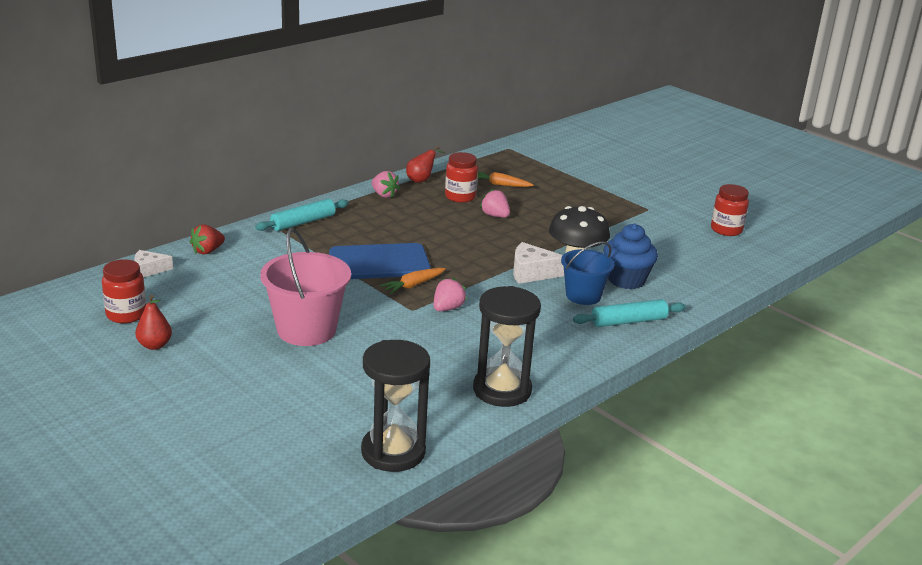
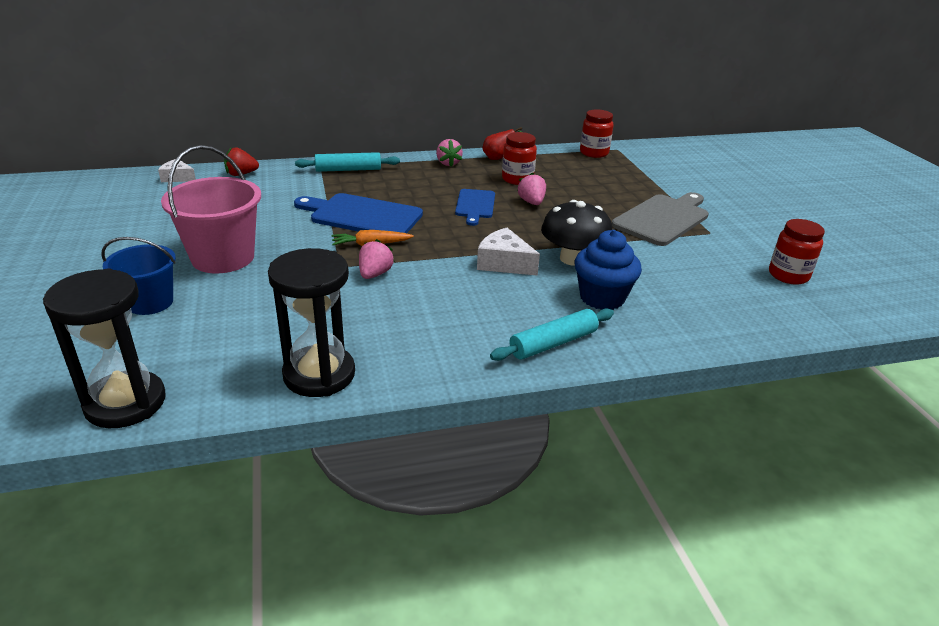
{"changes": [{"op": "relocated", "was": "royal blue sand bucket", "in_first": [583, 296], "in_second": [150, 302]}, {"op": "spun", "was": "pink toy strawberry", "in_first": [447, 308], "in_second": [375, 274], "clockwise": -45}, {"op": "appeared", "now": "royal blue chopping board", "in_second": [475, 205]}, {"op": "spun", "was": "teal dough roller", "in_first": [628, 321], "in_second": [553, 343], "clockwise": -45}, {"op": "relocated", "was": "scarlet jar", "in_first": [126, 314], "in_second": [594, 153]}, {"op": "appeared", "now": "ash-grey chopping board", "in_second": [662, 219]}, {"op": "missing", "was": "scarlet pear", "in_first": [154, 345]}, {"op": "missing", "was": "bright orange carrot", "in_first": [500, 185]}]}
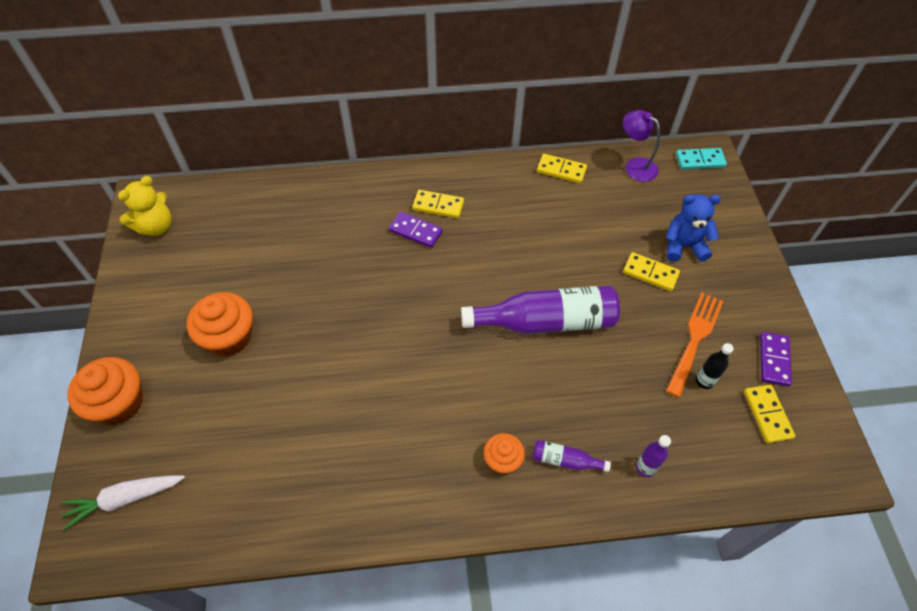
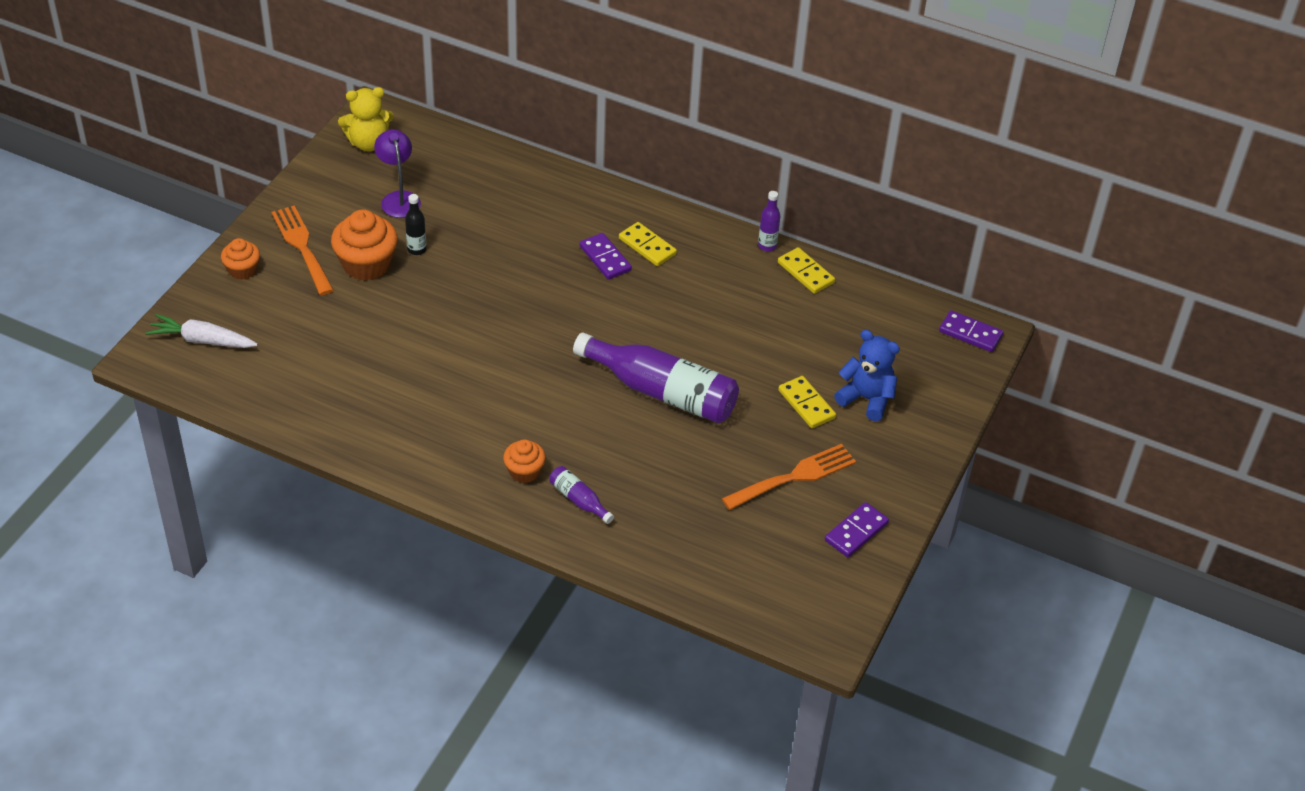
{"changes": [{"op": "size", "was": "bright orange muffin", "in_first": [119, 403], "in_second": [242, 270], "ratio": 0.58}, {"op": "appeared", "now": "bright orange fork", "in_second": [302, 247]}, {"op": "relocated", "was": "royal purple reading lamp", "in_first": [635, 166], "in_second": [399, 198]}, {"op": "relocated", "was": "ebony drink bottle", "in_first": [704, 381], "in_second": [417, 249]}, {"op": "relocated", "was": "royal purple drink bottle", "in_first": [645, 467], "in_second": [767, 246]}, {"op": "colour", "was": "teal domino piece", "now": "royal purple domino piece", "in_first": [700, 160], "in_second": [970, 333]}, {"op": "missing", "was": "golden domino piece", "in_first": [767, 414]}]}
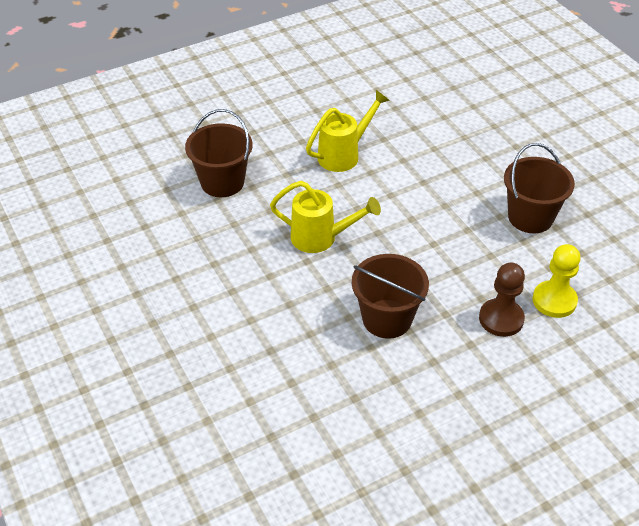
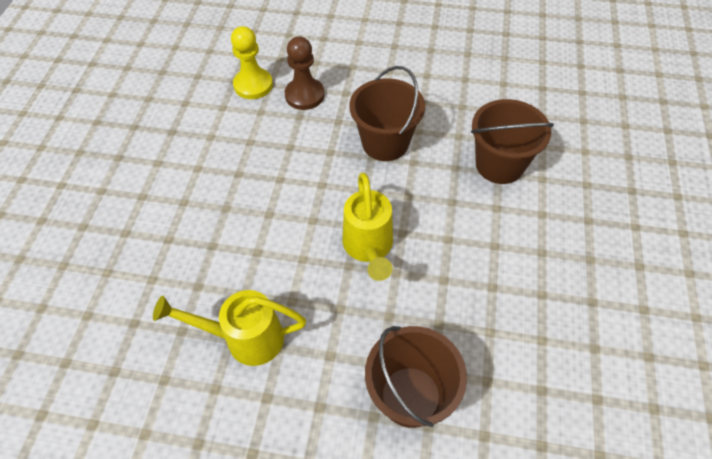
{"changes": [{"op": "spun", "was": "golden watering can", "in_first": [320, 238], "in_second": [369, 248], "clockwise": -150}, {"op": "relocated", "was": "dark brown sand bucket", "in_first": [530, 217], "in_second": [499, 165]}]}
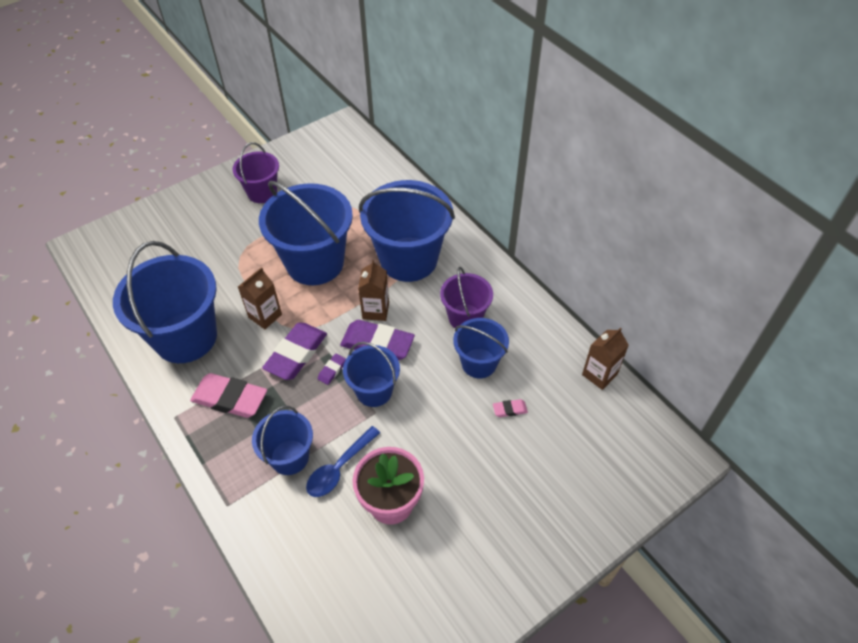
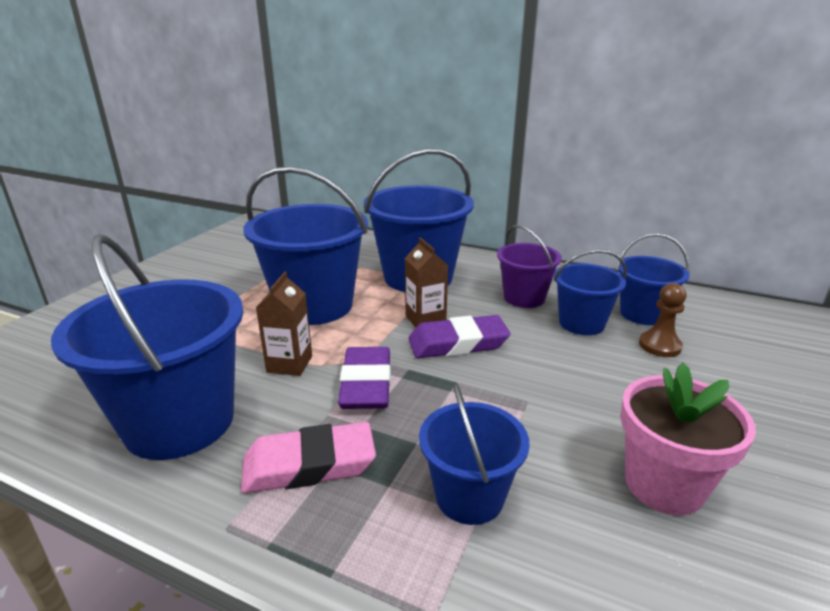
{"changes": [{"op": "relocated", "was": "royal blue sand bucket", "in_first": [374, 391], "in_second": [642, 314]}, {"op": "exchanged", "was": "pink gum eraser", "now": "dark brown chess pawn", "in_first": [509, 409], "in_second": [659, 346]}, {"op": "missing", "was": "royal purple sand bucket", "in_first": [262, 192]}, {"op": "missing", "was": "royal blue spoon", "in_first": [339, 468]}, {"op": "missing", "was": "royal purple gum eraser", "in_first": [332, 370]}, {"op": "missing", "was": "dark brown juice carton", "in_first": [599, 374]}]}
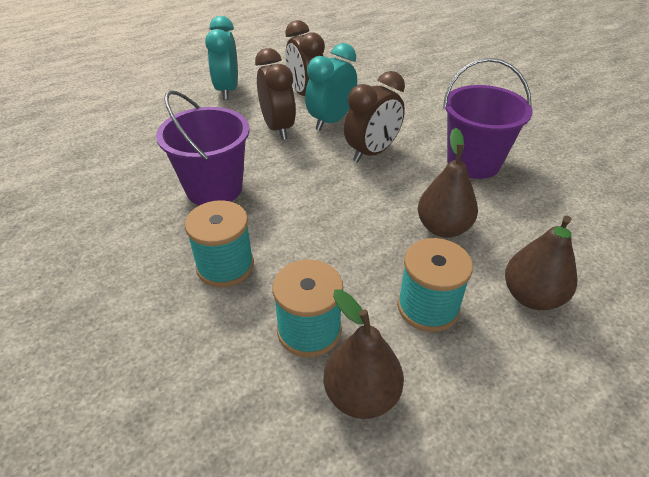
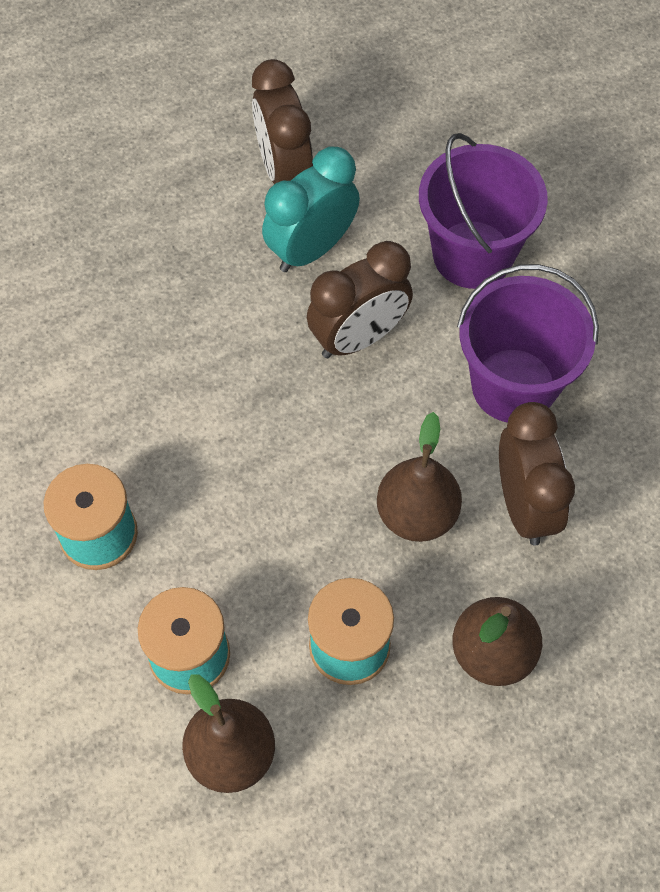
{"changes": [{"op": "relocated", "was": "royal purple sand bucket", "in_first": [214, 188], "in_second": [472, 254]}, {"op": "relocated", "was": "dark brown alarm clock", "in_first": [278, 128], "in_second": [524, 505]}, {"op": "missing", "was": "teal alarm clock", "in_first": [227, 90]}]}
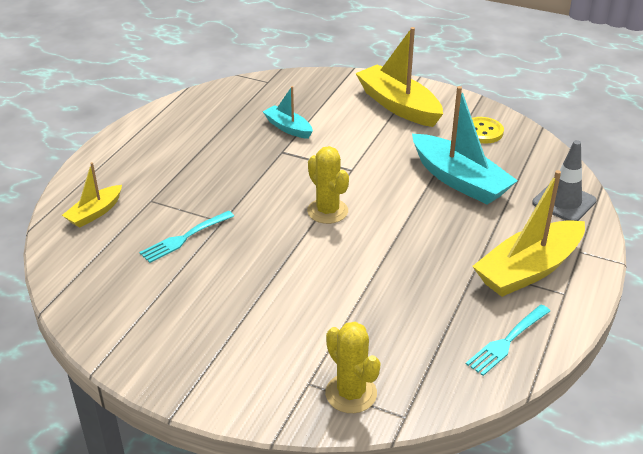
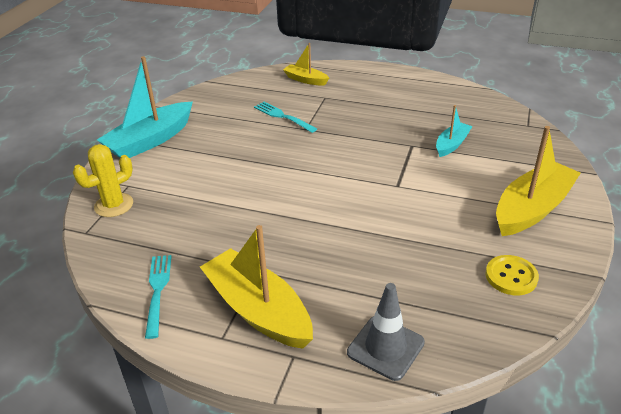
{"changes": [{"op": "relocated", "was": "teal boat", "in_first": [459, 180], "in_second": [150, 140]}, {"op": "spun", "was": "teal fork", "in_first": [507, 341], "in_second": [158, 291], "clockwise": 45}, {"op": "missing", "was": "golden prickly plant", "in_first": [327, 211]}]}
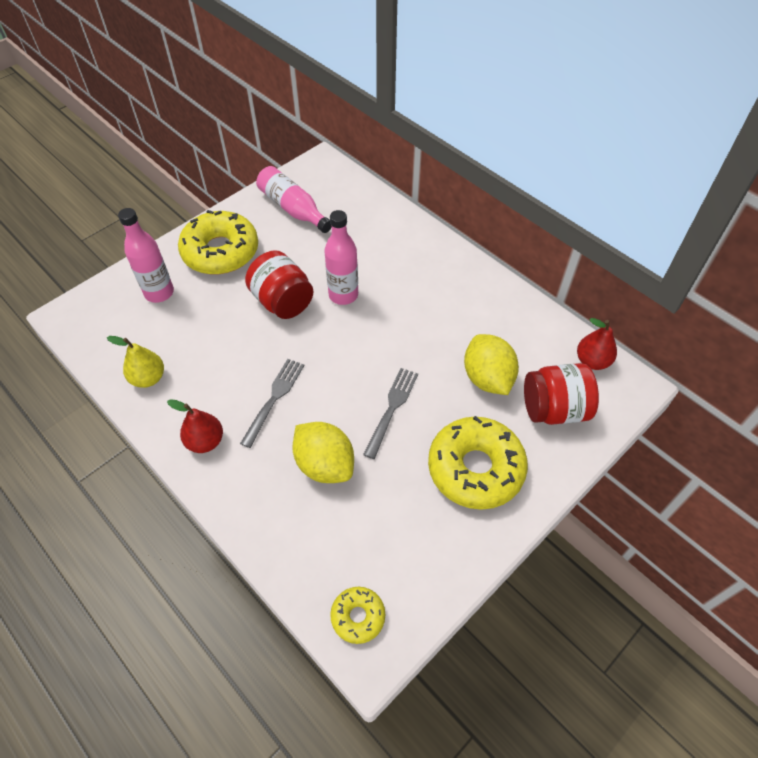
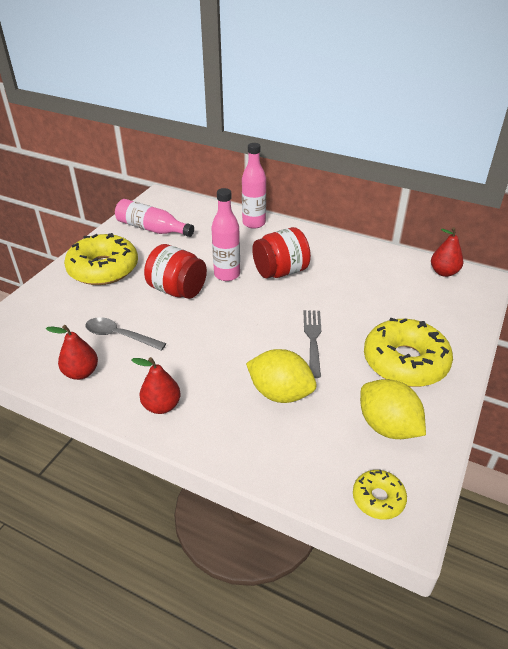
{"changes": [{"op": "colour", "was": "golden pear", "now": "scarlet pear", "in_first": [148, 378], "in_second": [81, 373]}, {"op": "appeared", "now": "ash-grey spoon", "in_second": [119, 336]}, {"op": "relocated", "was": "pink drink bottle", "in_first": [159, 293], "in_second": [254, 223]}, {"op": "relocated", "was": "scarlet jar", "in_first": [554, 409], "in_second": [280, 271]}, {"op": "relocated", "was": "golden citrus fruit", "in_first": [487, 378], "in_second": [387, 426]}, {"op": "missing", "was": "ash-grey fork", "in_first": [274, 399]}]}
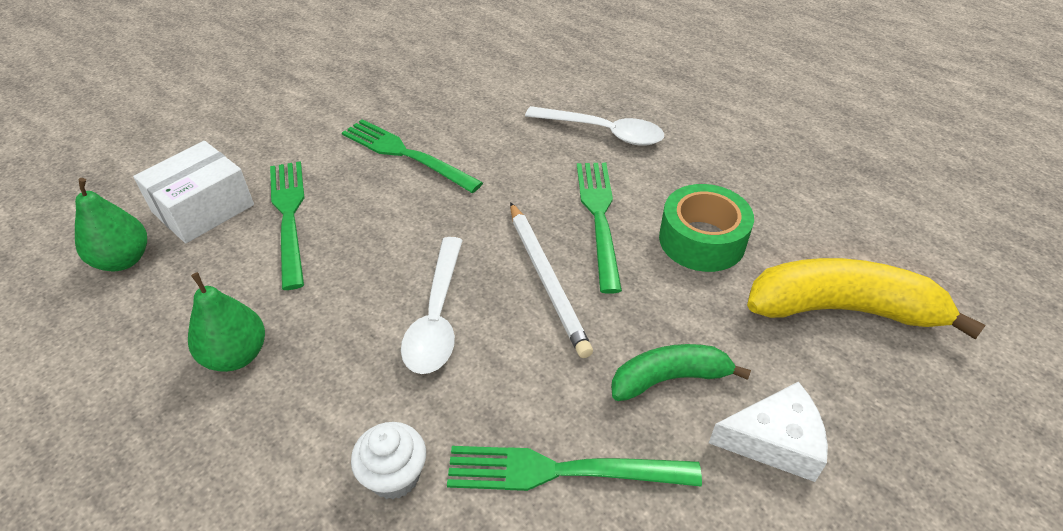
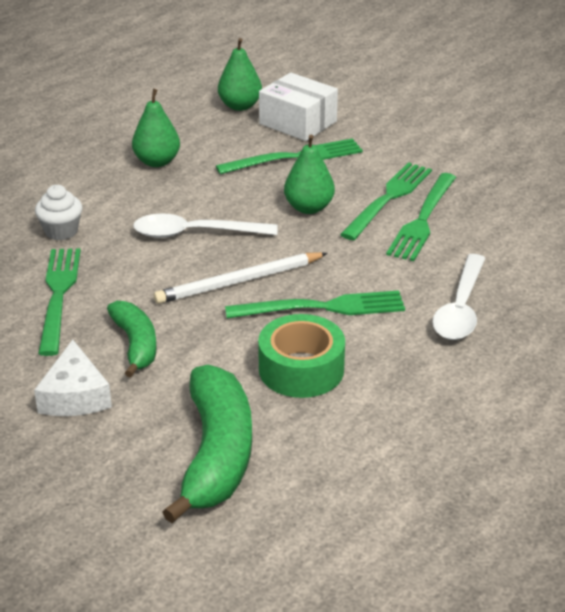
{"changes": [{"op": "colour", "was": "golden banana", "now": "leaf-green banana", "in_first": [844, 309], "in_second": [216, 454]}, {"op": "appeared", "now": "leaf-green pear", "in_second": [309, 208]}, {"op": "appeared", "now": "leaf-green fork", "in_second": [422, 220]}]}
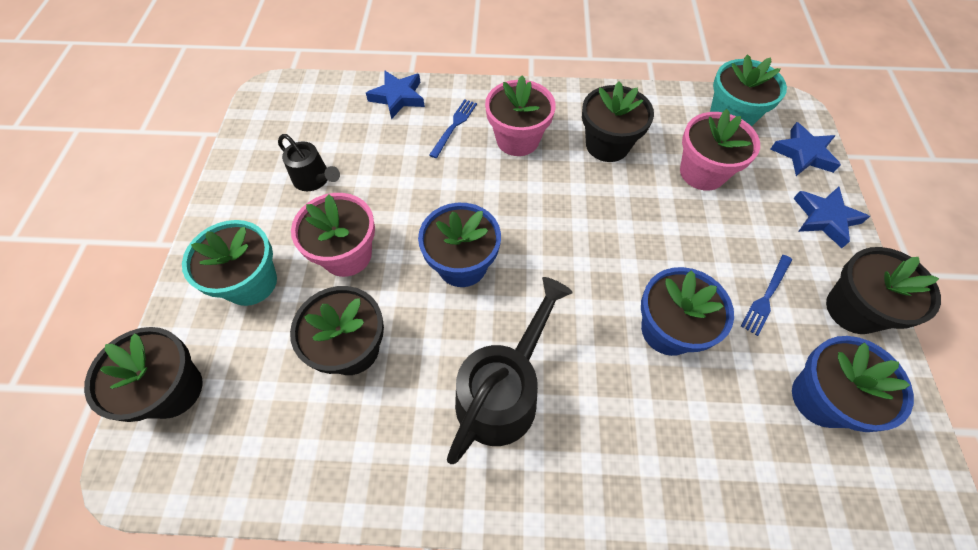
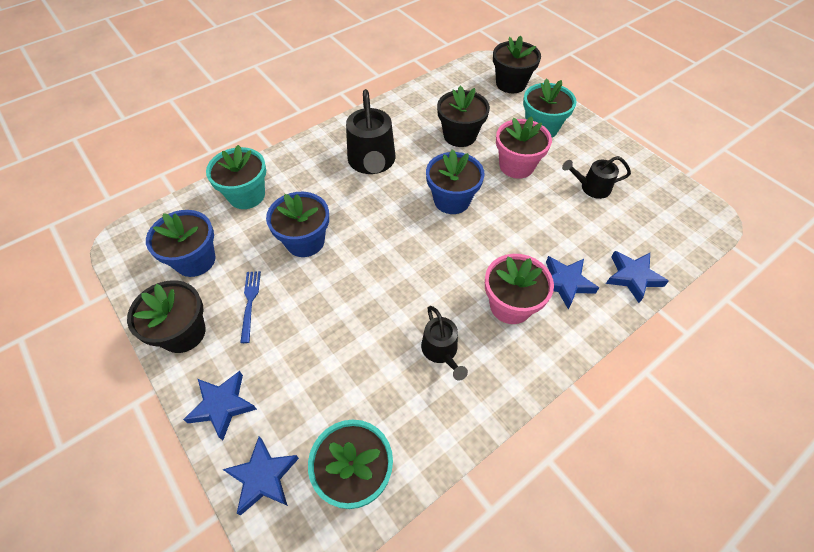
{"changes": [{"op": "appeared", "now": "teal flower pot", "in_second": [246, 195]}, {"op": "exchanged", "was": "ebony flower pot", "now": "ebony watering can", "in_first": [607, 145], "in_second": [441, 351]}, {"op": "exchanged", "was": "royal blue fork", "now": "royal blue five-pointed star", "in_first": [454, 126], "in_second": [565, 283]}, {"op": "missing", "was": "pink flower pot", "in_first": [702, 172]}]}
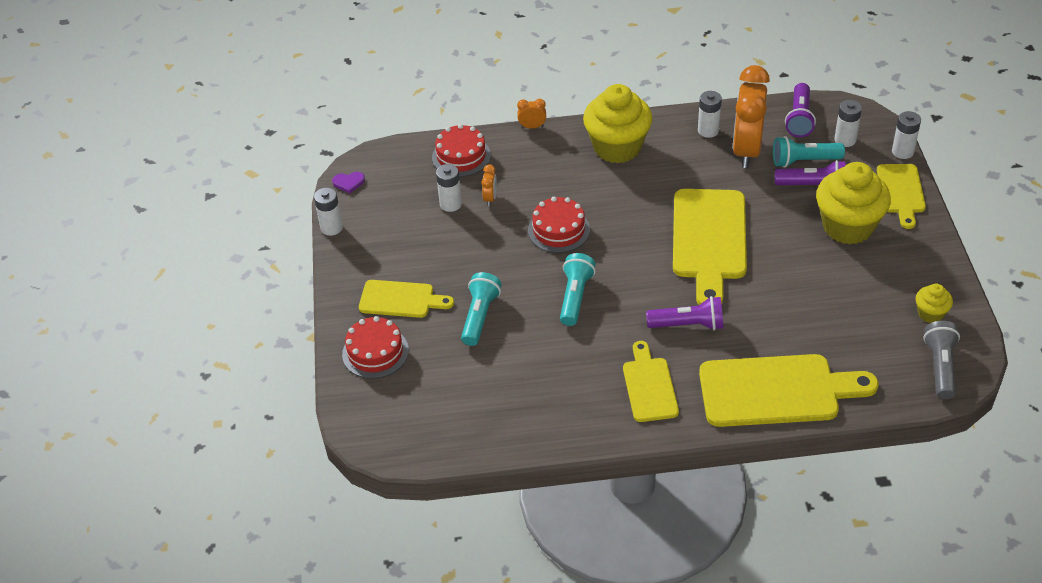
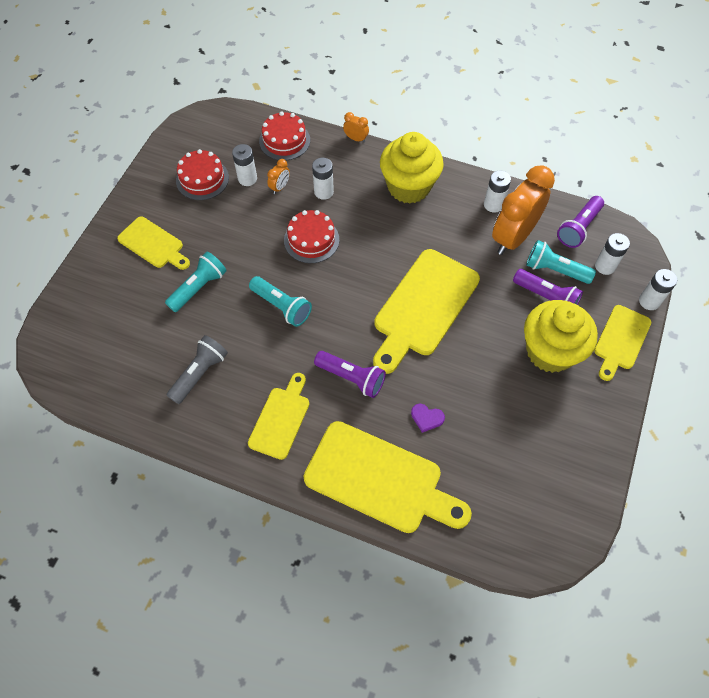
{"changes": [{"op": "relocated", "was": "ash-grey pocket torch", "in_first": [940, 367], "in_second": [200, 373]}, {"op": "relocated", "was": "scarlet layer cake", "in_first": [375, 352], "in_second": [202, 179]}, {"op": "spun", "was": "teal pocket torch", "in_first": [575, 297], "in_second": [282, 306], "clockwise": 90}, {"op": "relocated", "was": "white battery", "in_first": [331, 228], "in_second": [323, 192]}, {"op": "relocated", "was": "royal purple heart", "in_first": [349, 182], "in_second": [426, 418]}, {"op": "missing", "was": "golden muffin", "in_first": [930, 314]}]}
